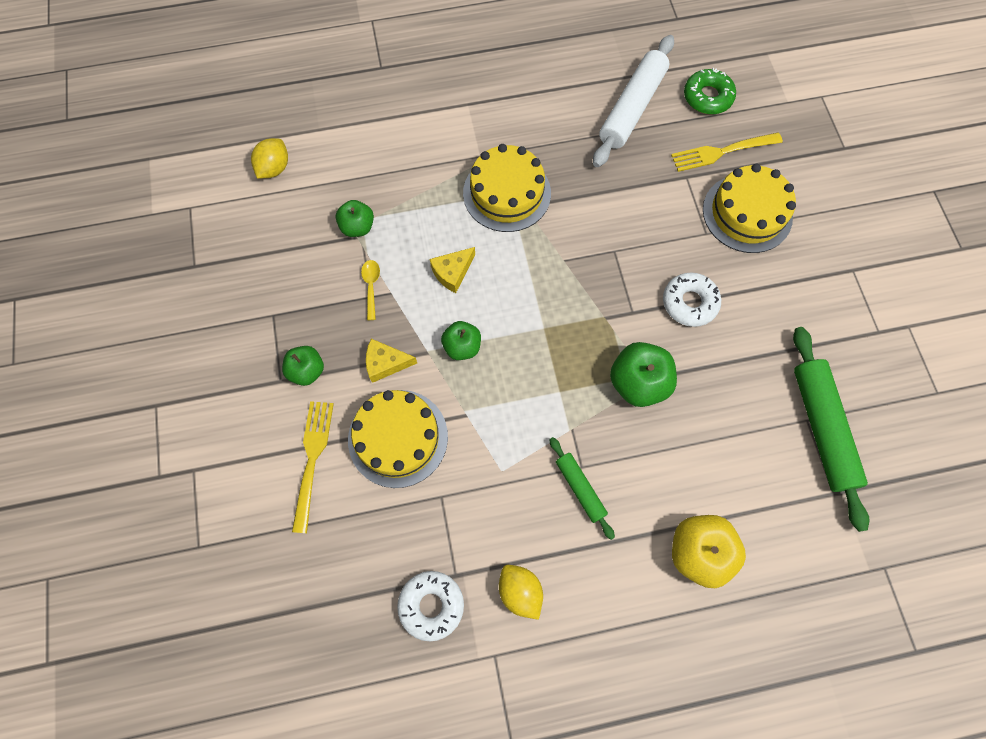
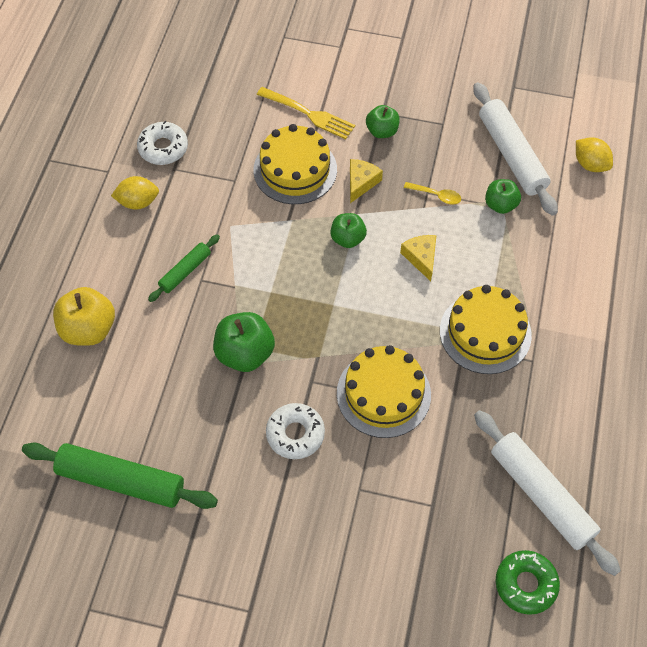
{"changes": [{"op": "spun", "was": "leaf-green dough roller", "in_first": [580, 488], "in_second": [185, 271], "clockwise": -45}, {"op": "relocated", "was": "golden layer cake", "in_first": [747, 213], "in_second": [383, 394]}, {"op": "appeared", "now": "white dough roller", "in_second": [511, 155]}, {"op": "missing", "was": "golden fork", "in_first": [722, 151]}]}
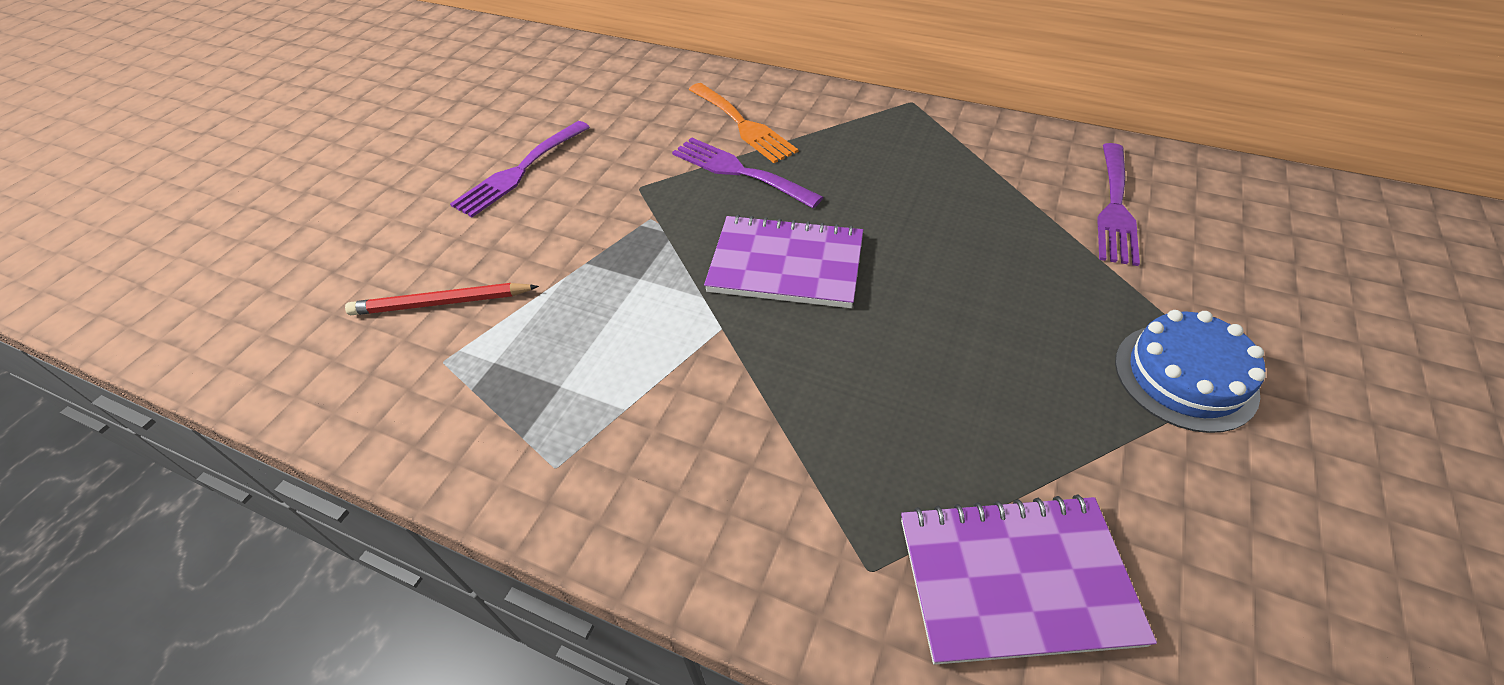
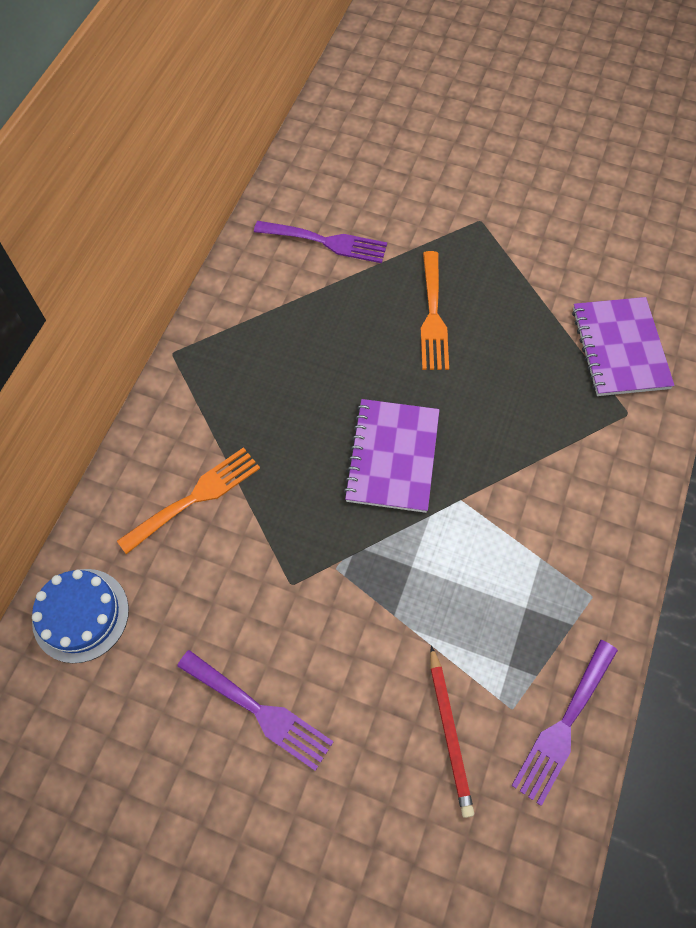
{"changes": [{"op": "relocated", "was": "royal blue layer cake", "in_first": [1185, 376], "in_second": [80, 615]}, {"op": "appeared", "now": "bright orange fork", "in_second": [433, 316]}, {"op": "relocated", "was": "royal purple fork", "in_first": [739, 171], "in_second": [564, 726]}]}
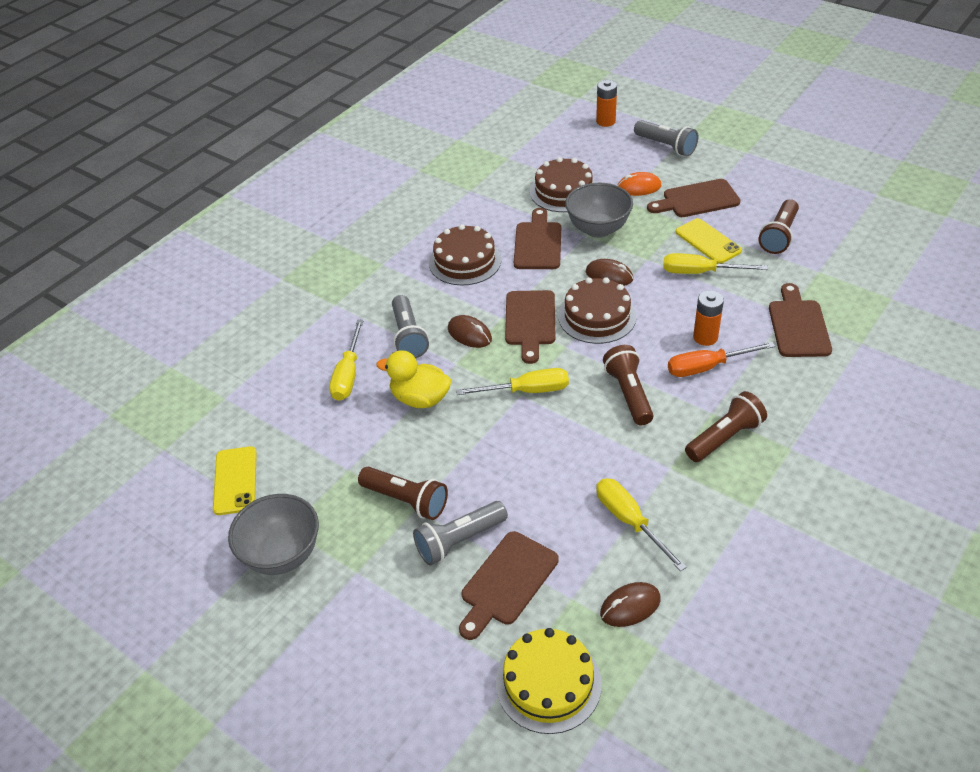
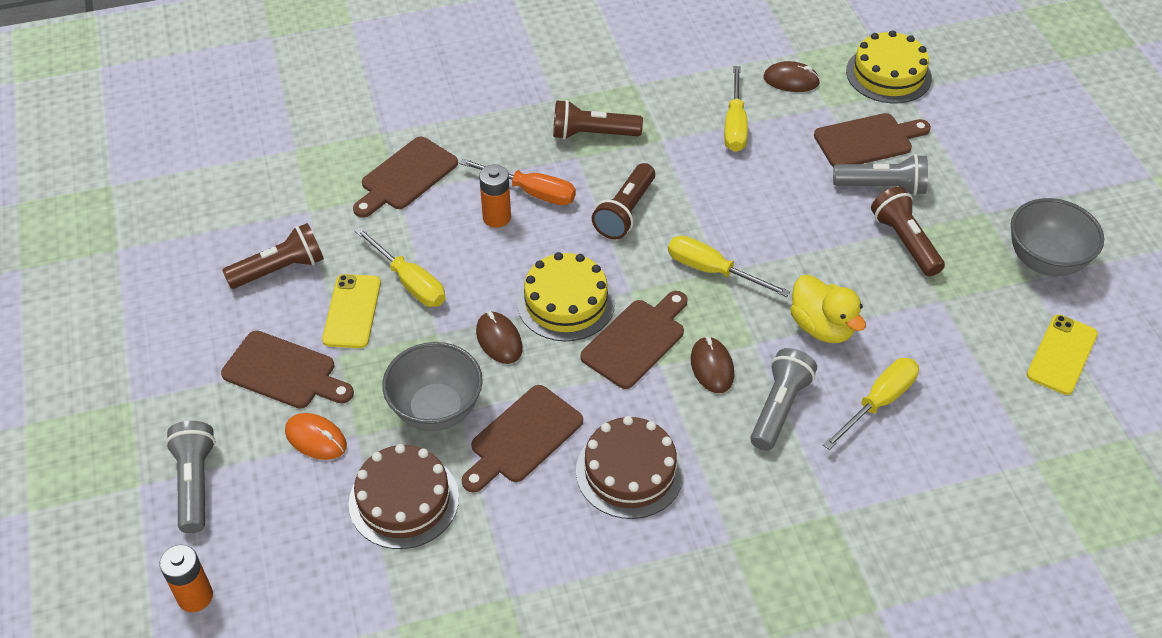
{"changes": [{"op": "colour", "was": "dark brown layer cake", "now": "golden layer cake", "in_first": [597, 316], "in_second": [566, 302]}]}
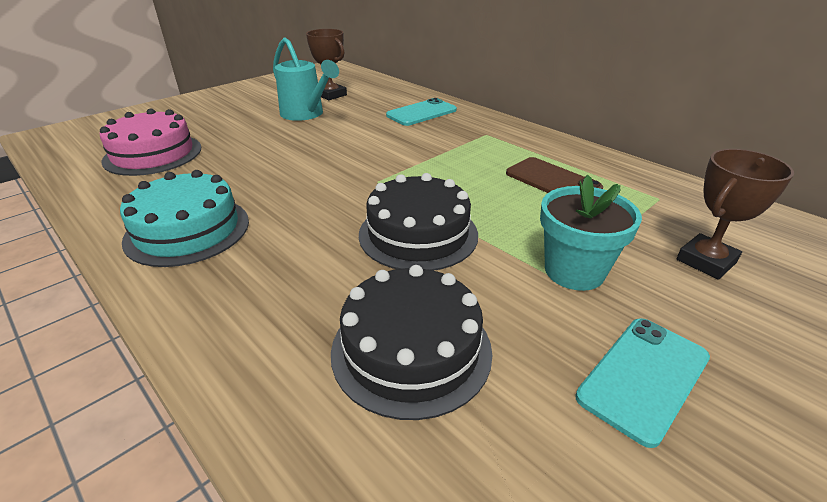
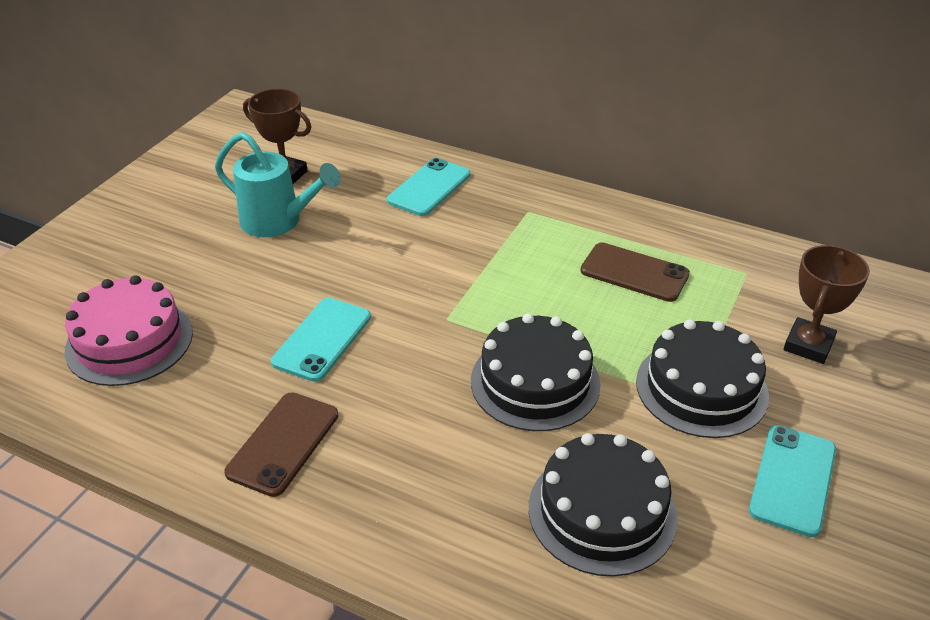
{"changes": [{"op": "exchanged", "was": "teal layer cake", "now": "dark brown phone", "in_first": [187, 230], "in_second": [283, 443]}, {"op": "appeared", "now": "teal phone", "in_second": [322, 339]}, {"op": "exchanged", "was": "teal flower pot", "now": "ebony layer cake", "in_first": [574, 271], "in_second": [701, 388]}]}
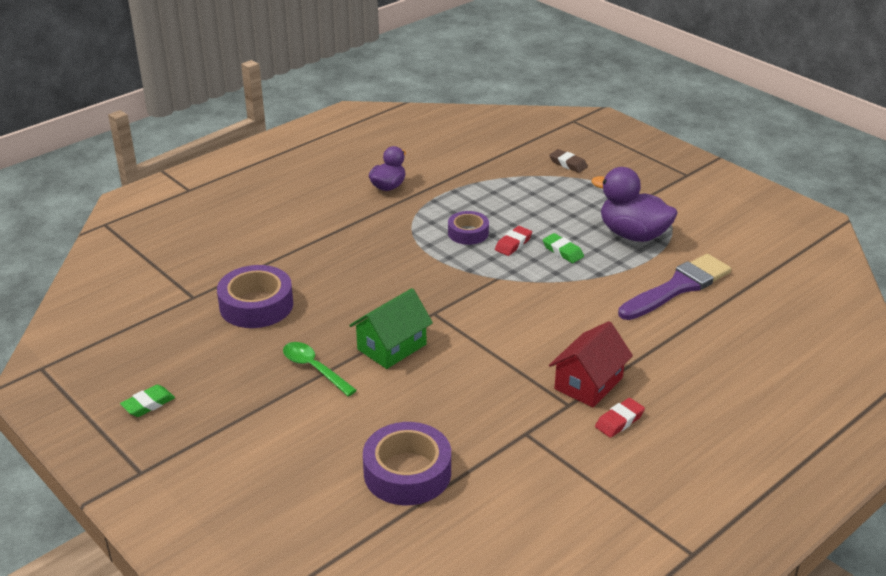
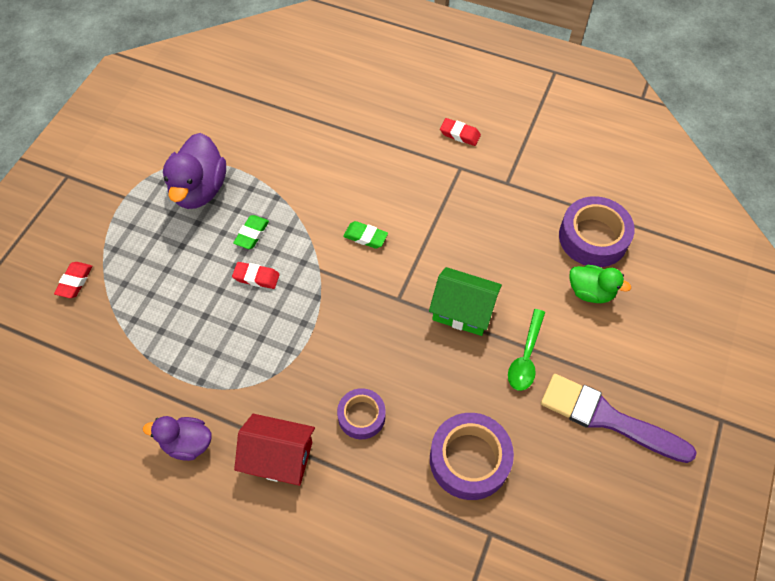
{"changes": [{"op": "colour", "was": "dark brown gum eraser", "now": "scarlet gum eraser", "in_first": [568, 164], "in_second": [75, 281]}, {"op": "relocated", "was": "scarlet house", "in_first": [588, 383], "in_second": [279, 457]}, {"op": "relocated", "was": "royal purple tape", "in_first": [468, 233], "in_second": [361, 416]}, {"op": "relocated", "was": "leaf-green gum eraser", "in_first": [148, 404], "in_second": [365, 237]}, {"op": "relocated", "was": "royal purple paintbrush", "in_first": [678, 287], "in_second": [607, 418]}, {"op": "appeared", "now": "leaf-green toy duck", "in_second": [590, 292]}]}
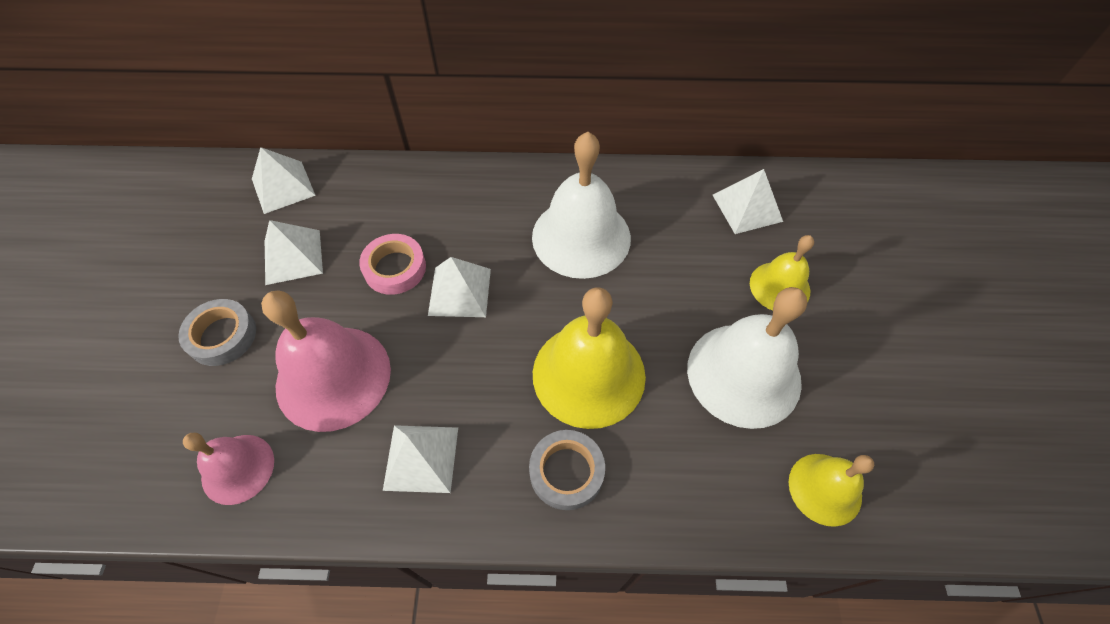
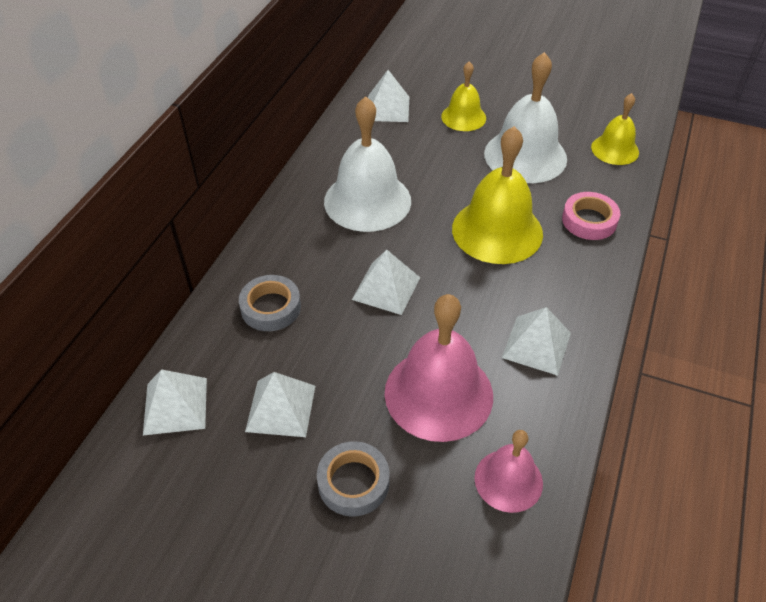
{"changes": [{"op": "relocated", "was": "ash-grey tape", "in_first": [566, 472], "in_second": [271, 307]}, {"op": "relocated", "was": "pink tape", "in_first": [395, 268], "in_second": [589, 220]}]}
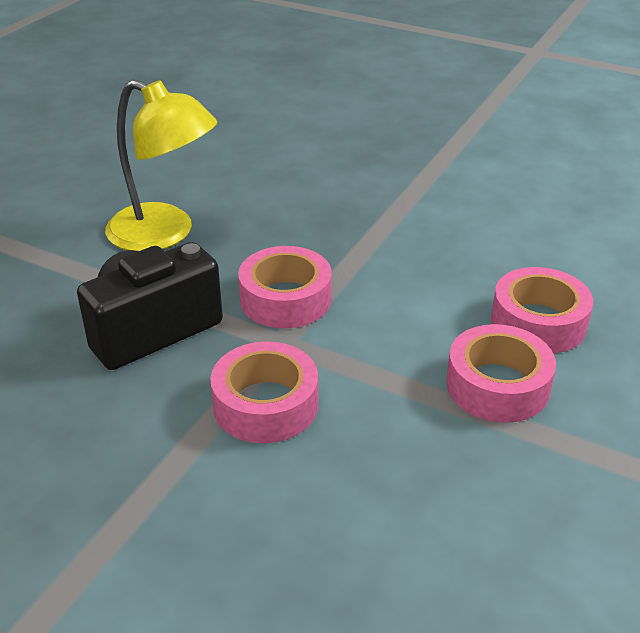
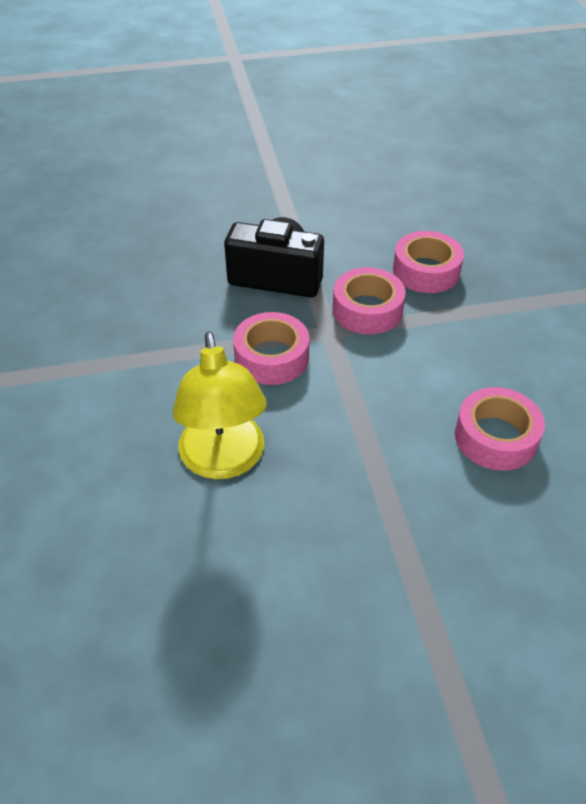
{"changes": [{"op": "relocated", "was": "golden reading lamp", "in_first": [165, 234], "in_second": [224, 461]}, {"op": "relocated", "was": "pink tape", "in_first": [497, 385], "in_second": [426, 271]}]}
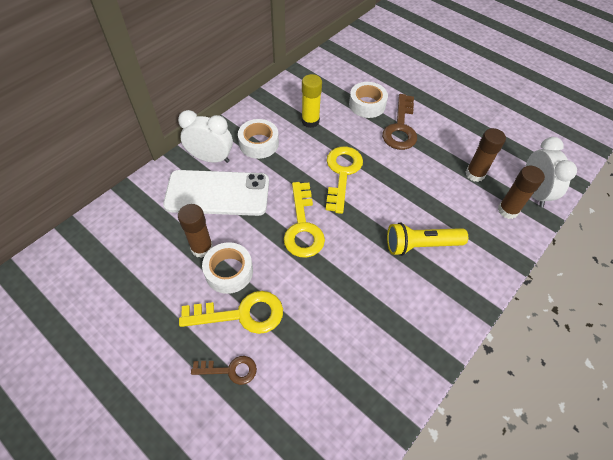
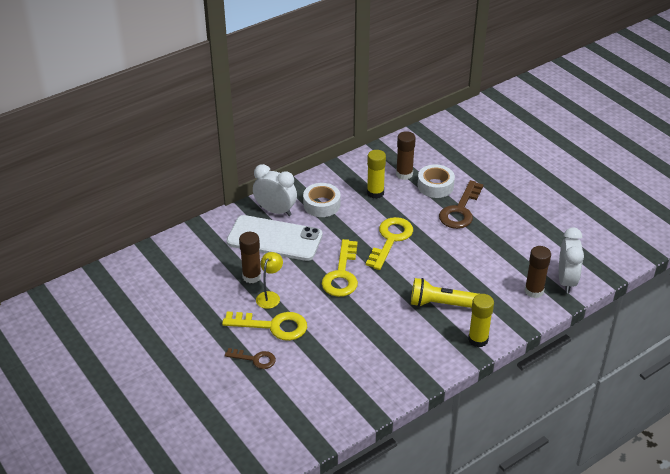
{"changes": [{"op": "exchanged", "was": "white tape", "now": "golden reading lamp", "in_first": [229, 271], "in_second": [270, 296]}, {"op": "relocated", "was": "dark brown glue", "in_first": [475, 174], "in_second": [404, 174]}, {"op": "appeared", "now": "golden glue", "in_second": [478, 340]}]}
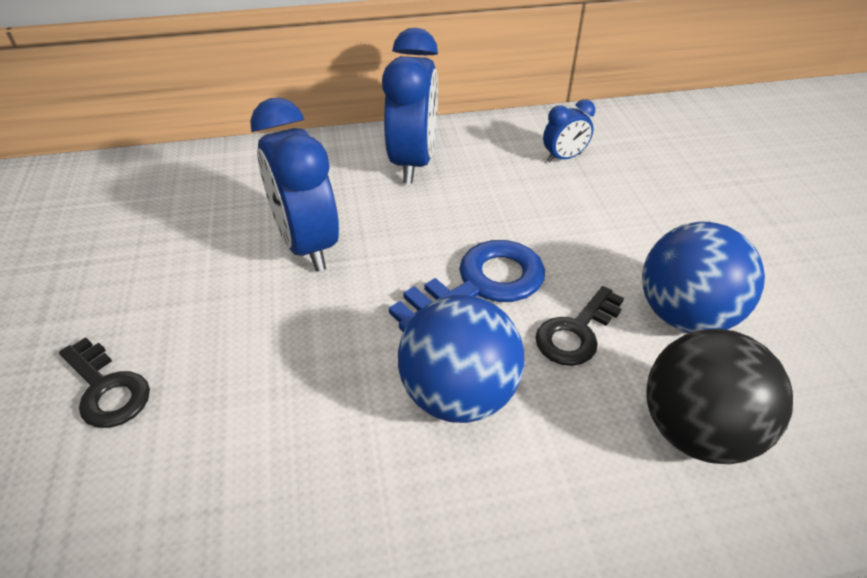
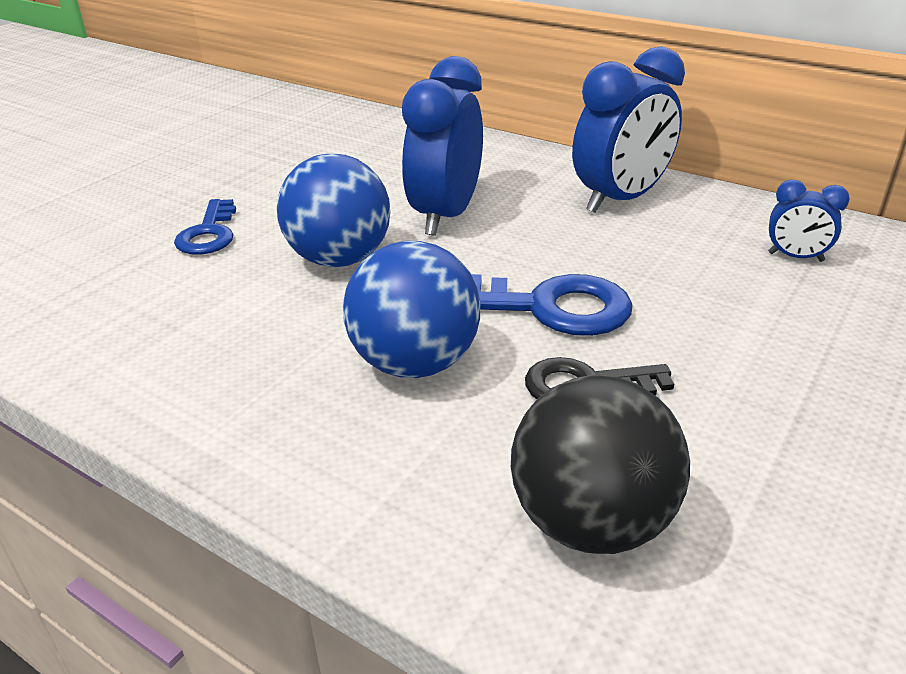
{"changes": [{"op": "colour", "was": "ebony key", "now": "royal blue key", "in_first": [107, 389], "in_second": [209, 233]}, {"op": "relocated", "was": "royal blue sphere", "in_first": [685, 315], "in_second": [339, 259]}]}
